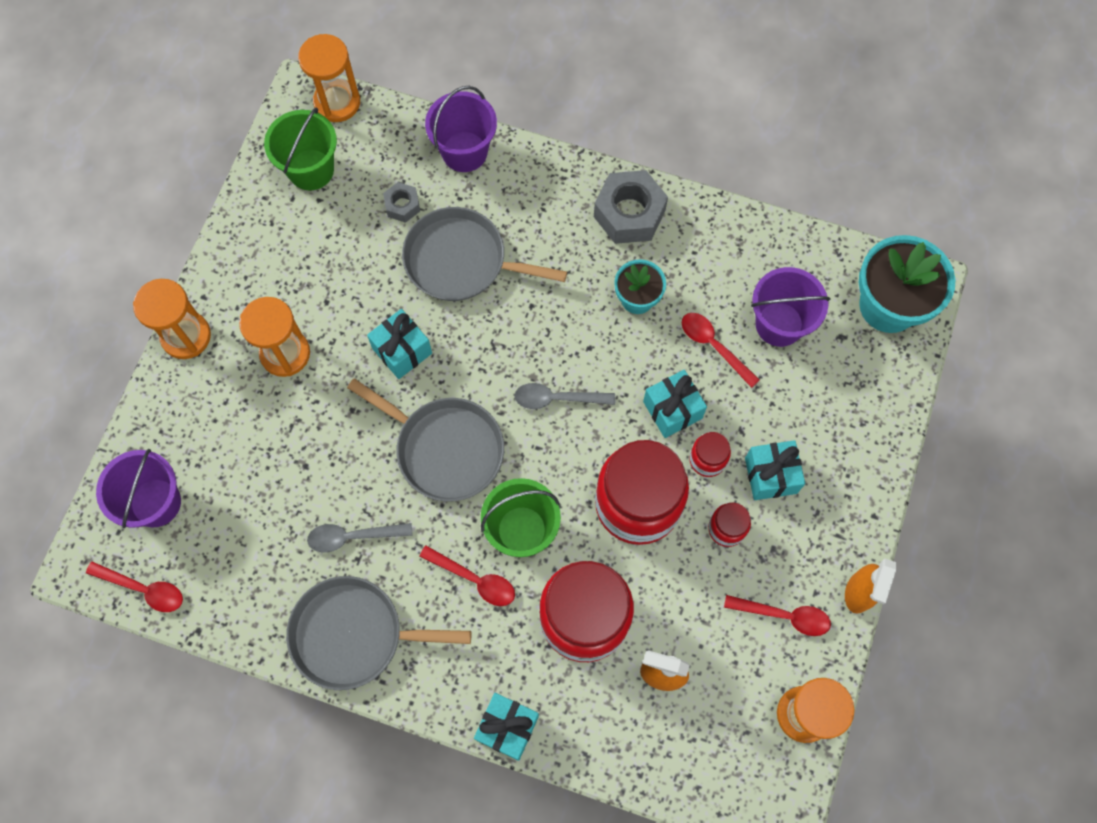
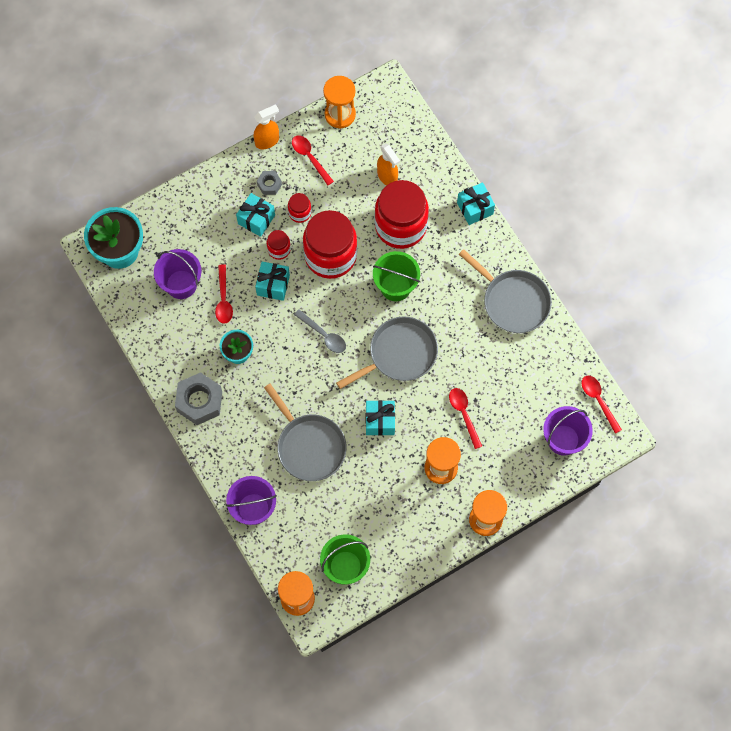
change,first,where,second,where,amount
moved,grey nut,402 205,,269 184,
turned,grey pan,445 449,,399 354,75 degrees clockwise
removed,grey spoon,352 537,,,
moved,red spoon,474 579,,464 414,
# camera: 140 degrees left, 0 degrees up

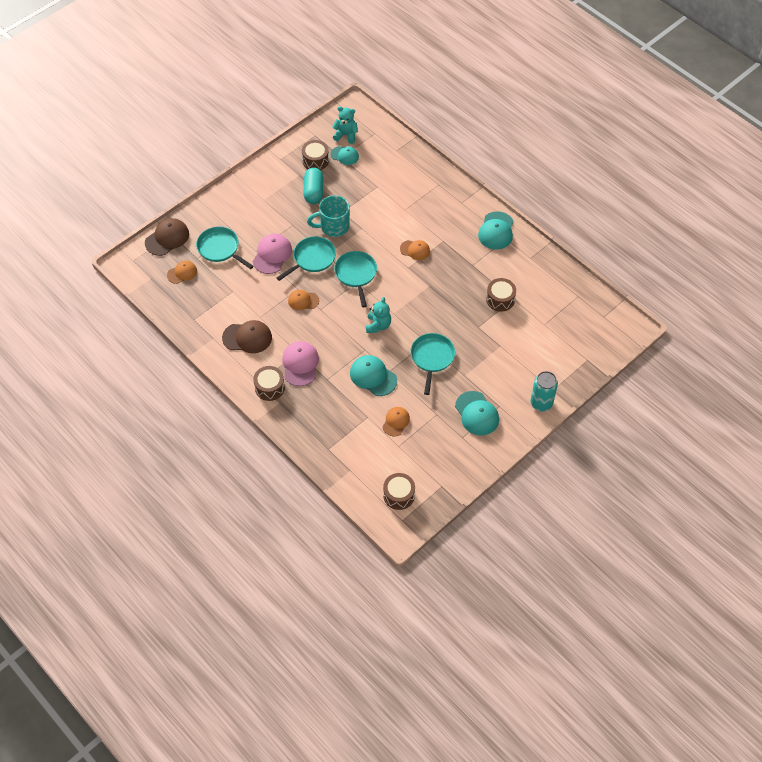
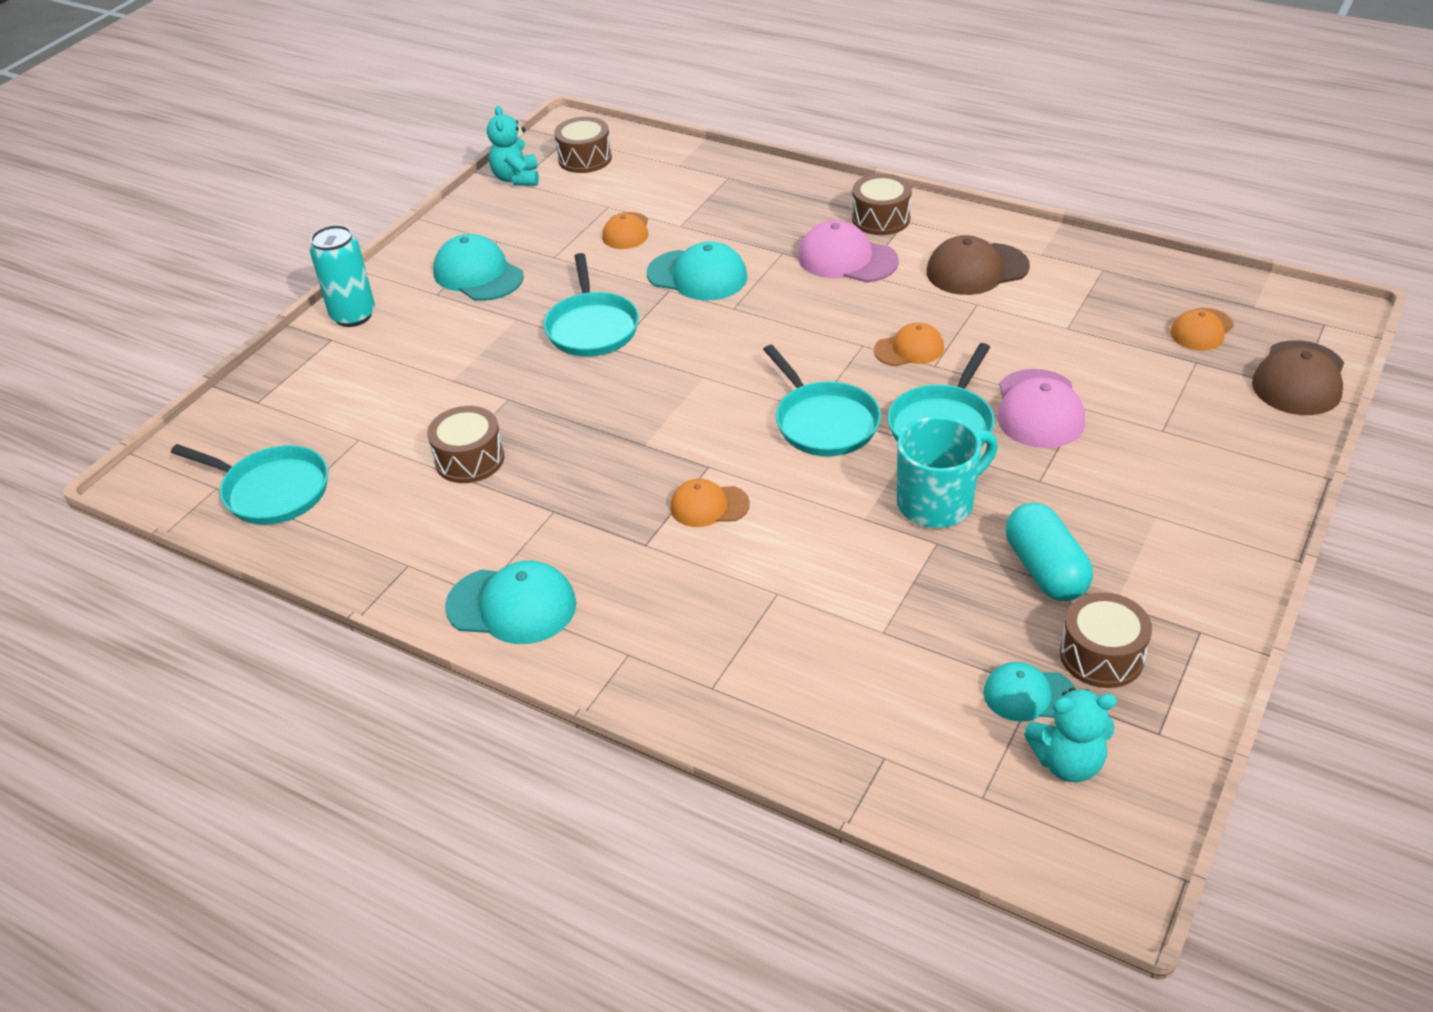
change,first,where,second,where,amount
turned,turquoise cap,496 231,,512 605,105 degrees clockwise
moved,turquoise pan,220 248,,271 490,
moved,turquoise teddy bear,378 325,,516 178,
turned,pink cap,300 364,,847 259,135 degrees clockwise
# camera: 165 degrees right, 15 degrees down

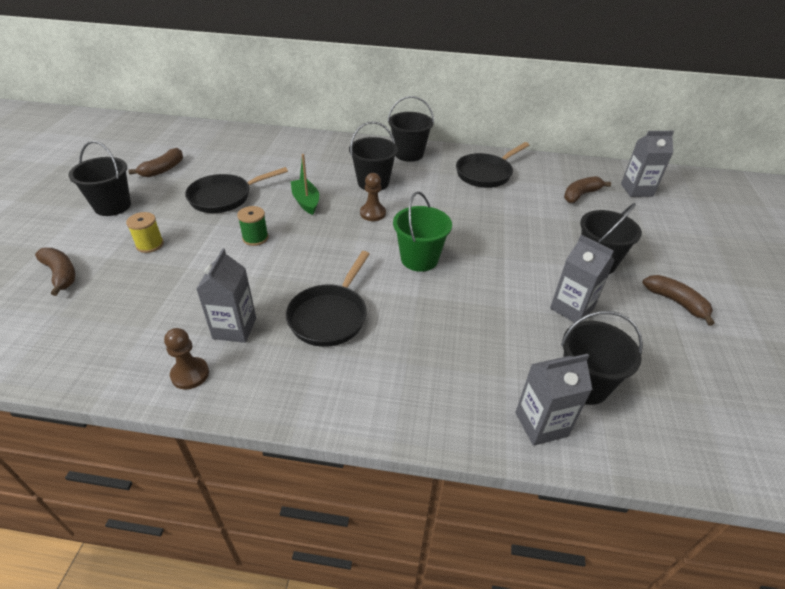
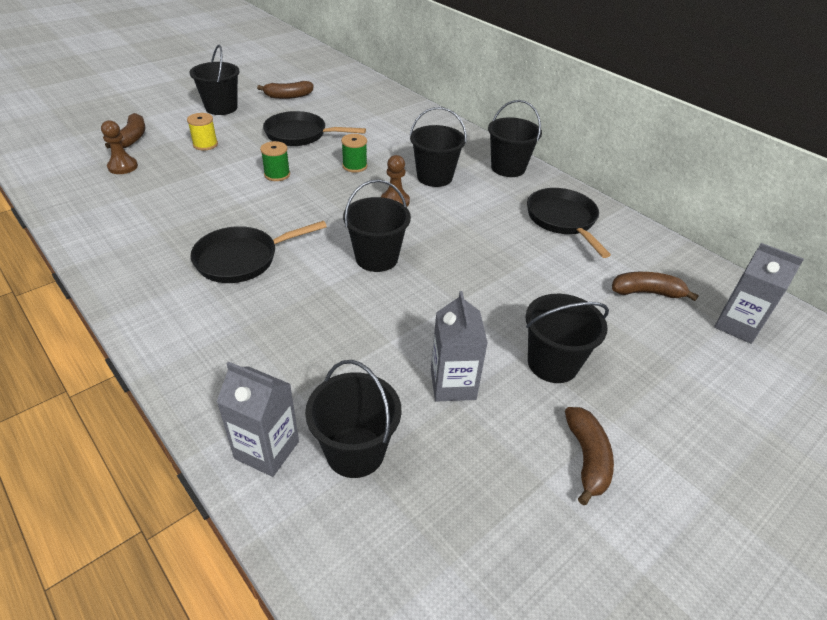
change,first,where,second,where,amount
turned,black pan,486 174,,563 220,75 degrees clockwise
replaced,green boat,306 202,green spool,354 166,
recoloured,green bucket,419 259,black bucket,376 258,
removed,grey carton,234 328,,,
moved,brown pawn,190 374,,123 167,
# camera: 40 degrees right, 0 degrees up

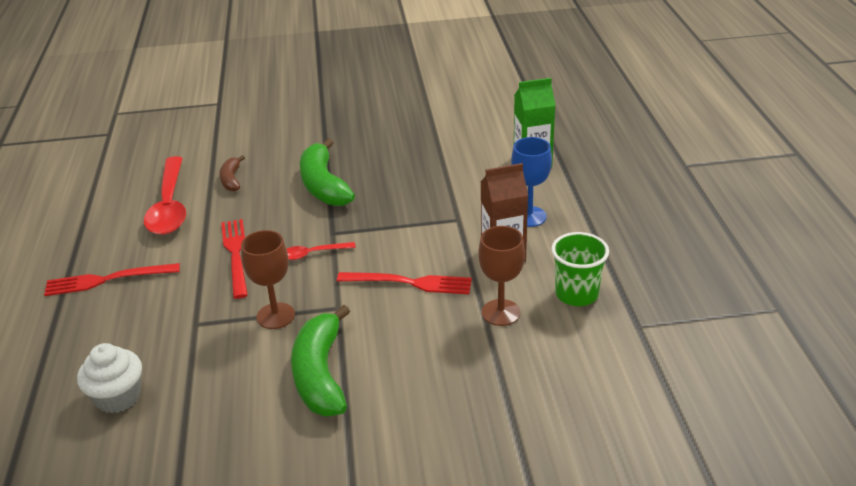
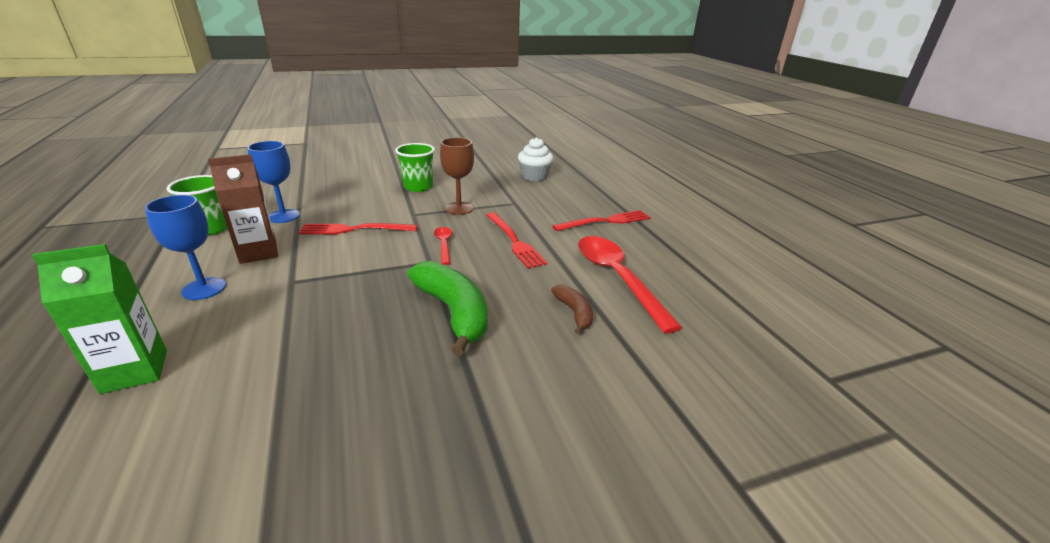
change,first,where,second,where,amount
recoloured,brown goblet,501 312,blue goblet,283 216,
turned,red spoon,313 254,,444 245,75 degrees counterclockwise
replaced,green banana,320 374,green cup,418 187,
# camera: 165 degrees right, 5 degrees down

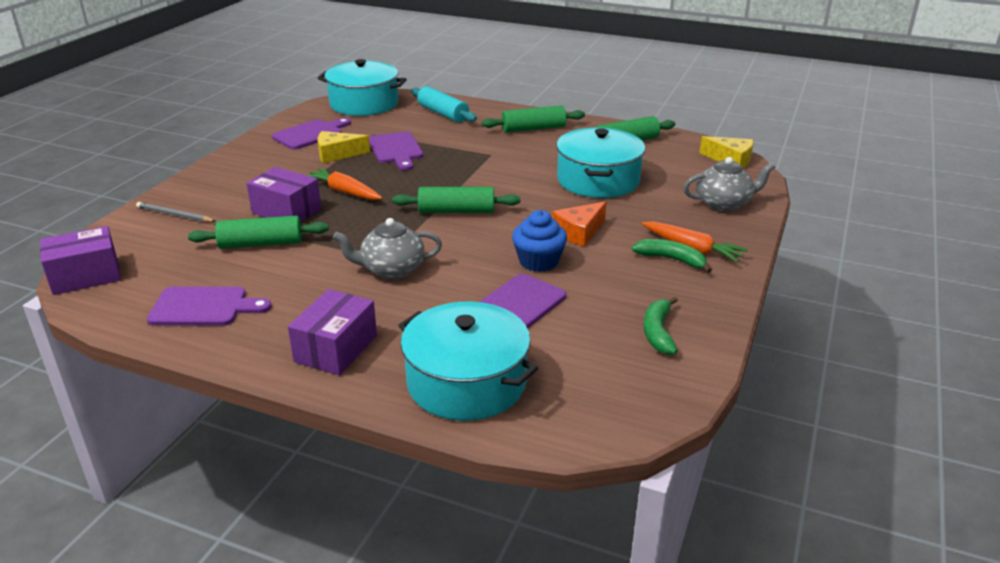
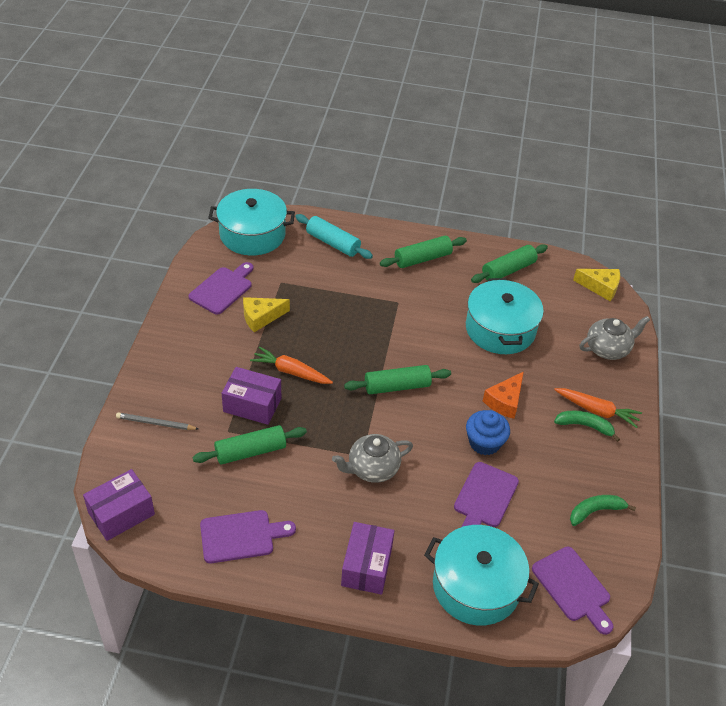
change,first,where,second,where,amount
moved,purple cutting board,396 150,,573 587,
turned,green banana,658 332,,595 511,75 degrees clockwise
# camera: 15 degrees left, 15 degrees up

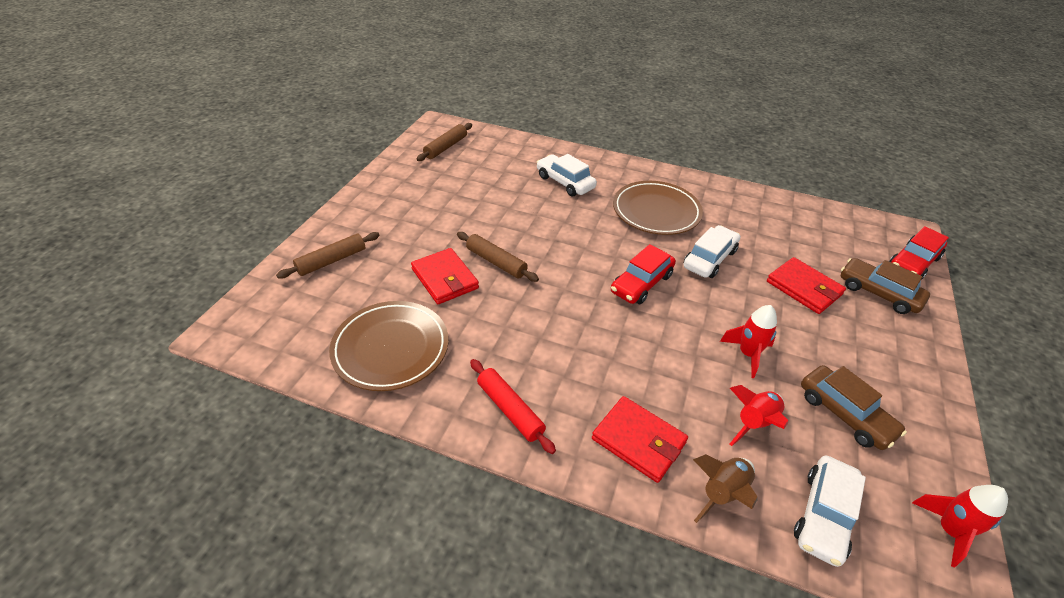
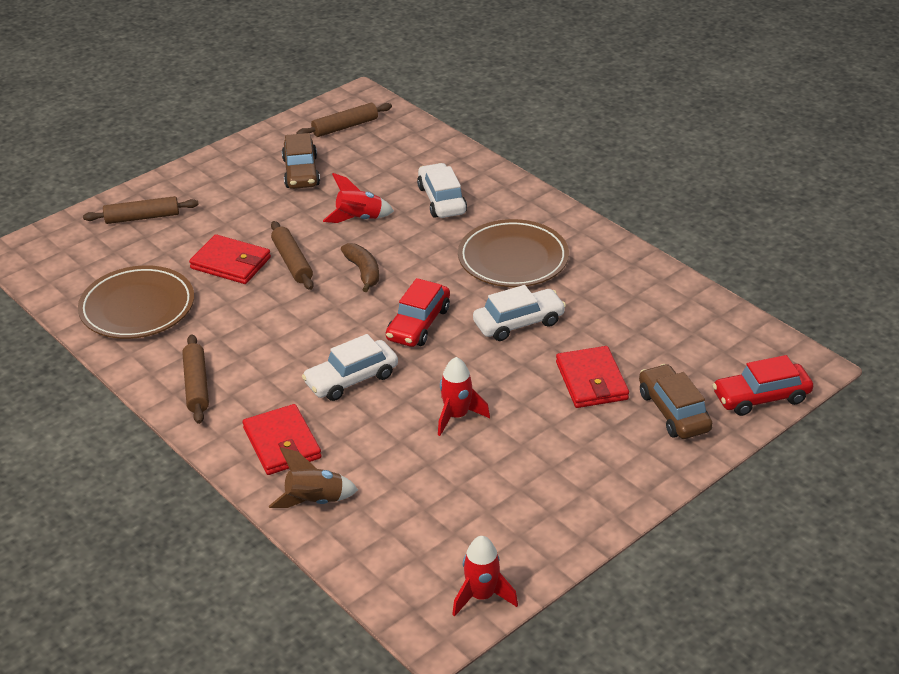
change,first,where,second,where,amount
turned,red car,641 283,,418 324,45 degrees counterclockwise
turned,red wallet,444 279,,230 263,60 degrees counterclockwise
recoloured,red rolling pin,510 410,brown rolling pin,196 385,
moved,brown car,845 414,,301 172,
moved,red rocket,754 423,,359 219,
moved,white car,824 515,,351 379,
added,,,brown banana,363 272,
# camera: 30 degrees right, 5 degrees down

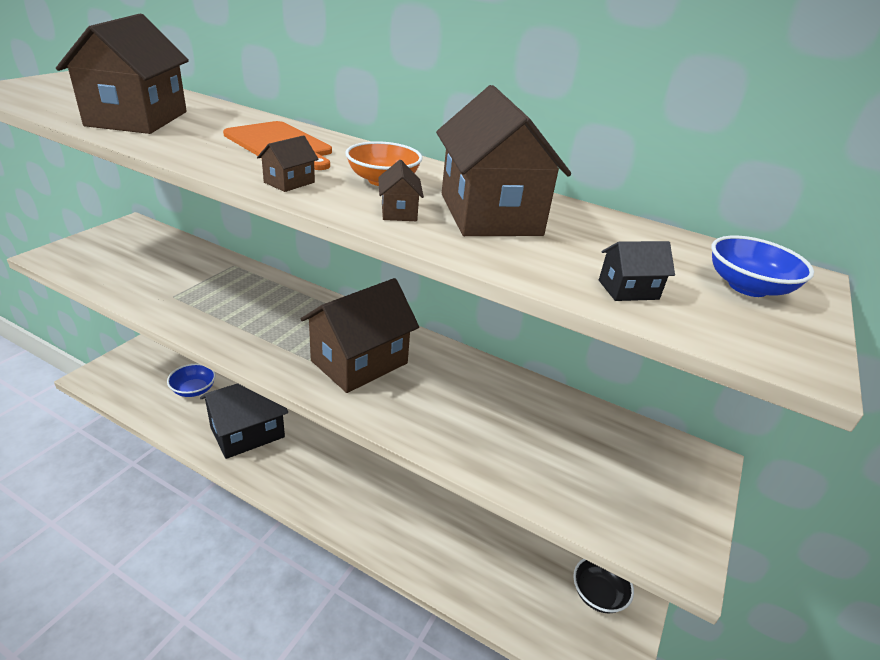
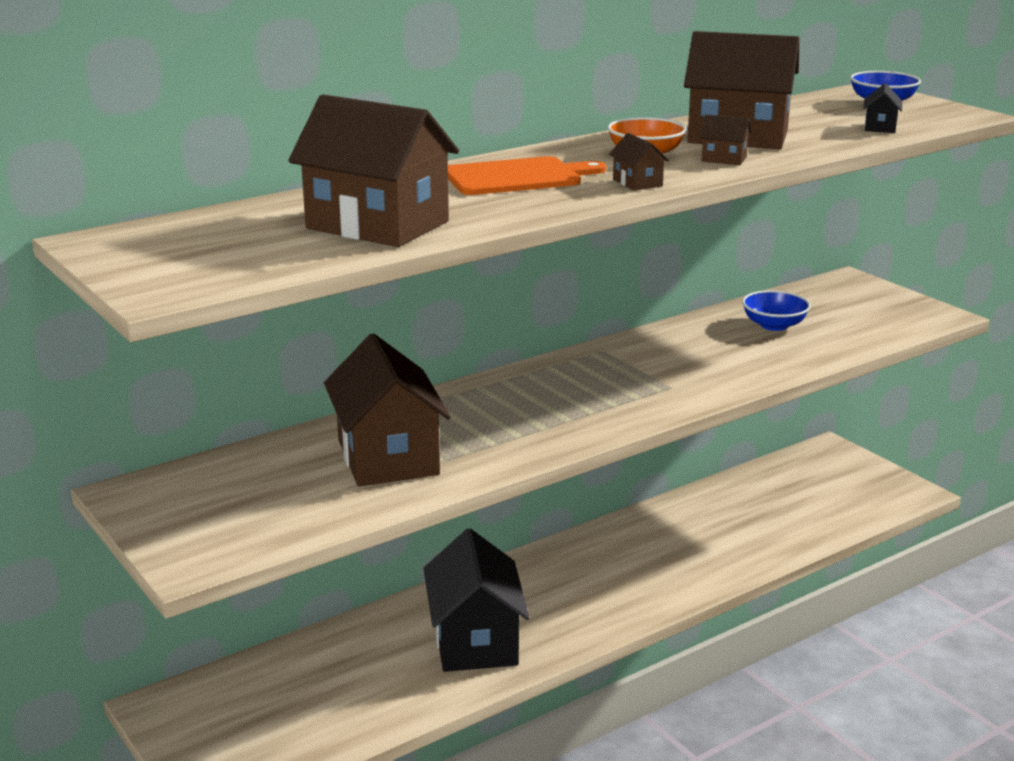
change,first,where,second,where,amount
moved,brown house,359 362,,387 457,
moved,blue bowl,194 390,,774 325,
removed,black bowl,598 594,,,
# camera: 60 degrees left, 10 degrees down

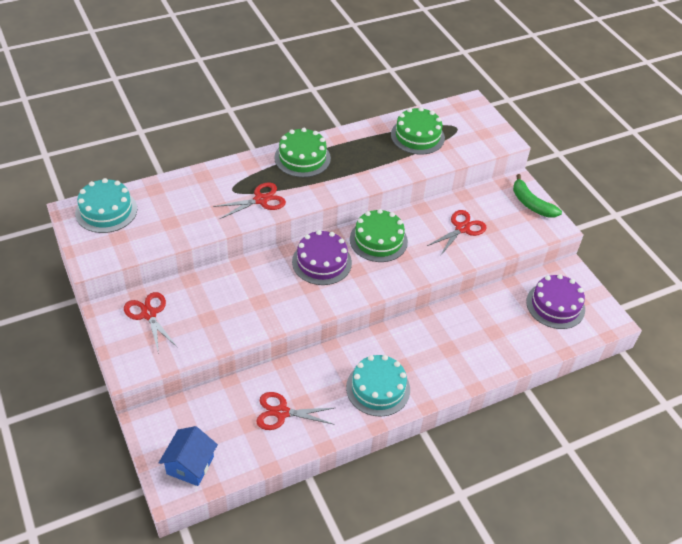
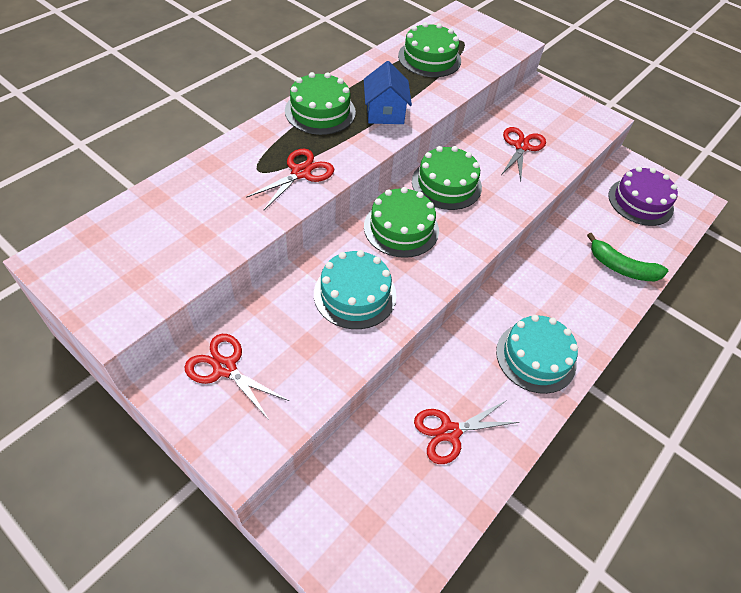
change,first,where,second,where,amount
moved,green banana,531 204,,621 267,
moved,turquoise cake,106 211,,355 294,
recoloured,purple cake,321 262,green cake,401 228,
moved,blue house,190 465,,385 112,
# camera: 25 degrees left, 5 degrees up

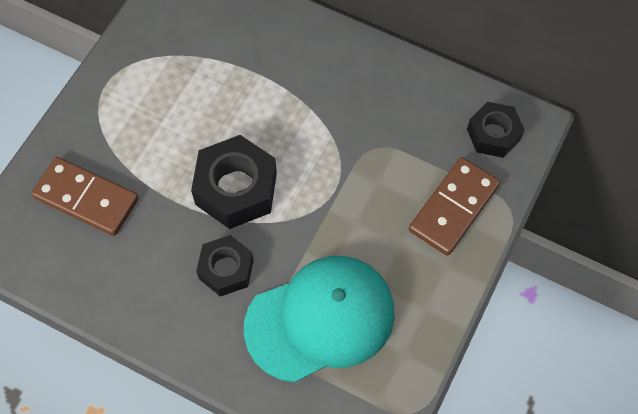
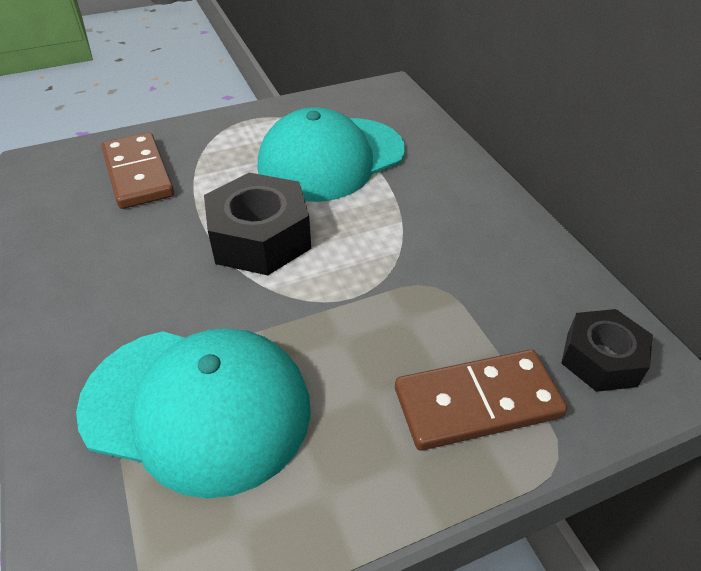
change,first,where,second,where,amount
removed,black nut,226 269,,,
added,,,turquoise cap,331 159,
# camera: 40 degrees right, 20 degrees down

